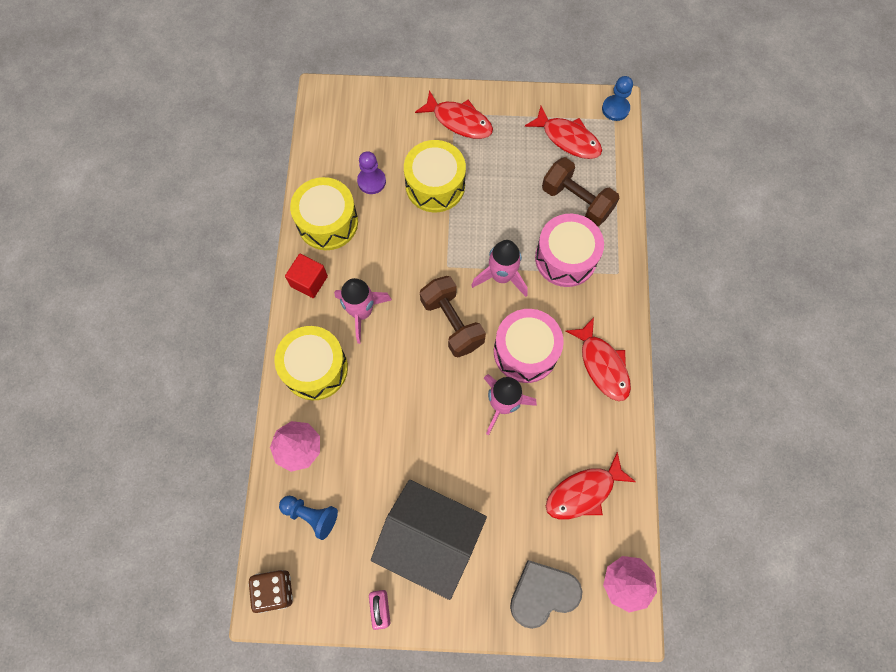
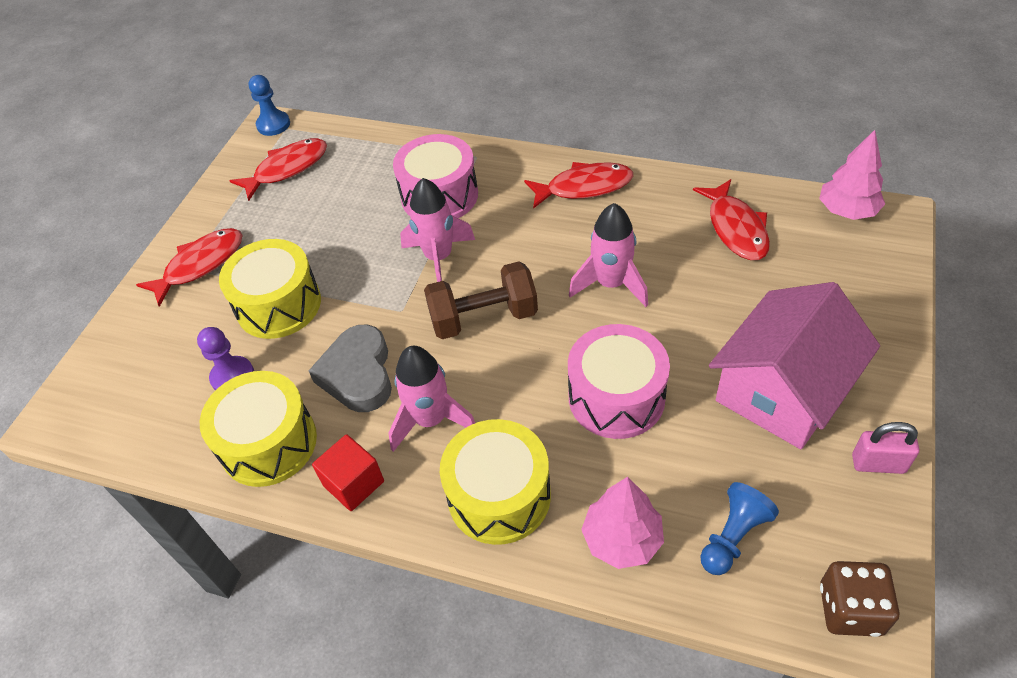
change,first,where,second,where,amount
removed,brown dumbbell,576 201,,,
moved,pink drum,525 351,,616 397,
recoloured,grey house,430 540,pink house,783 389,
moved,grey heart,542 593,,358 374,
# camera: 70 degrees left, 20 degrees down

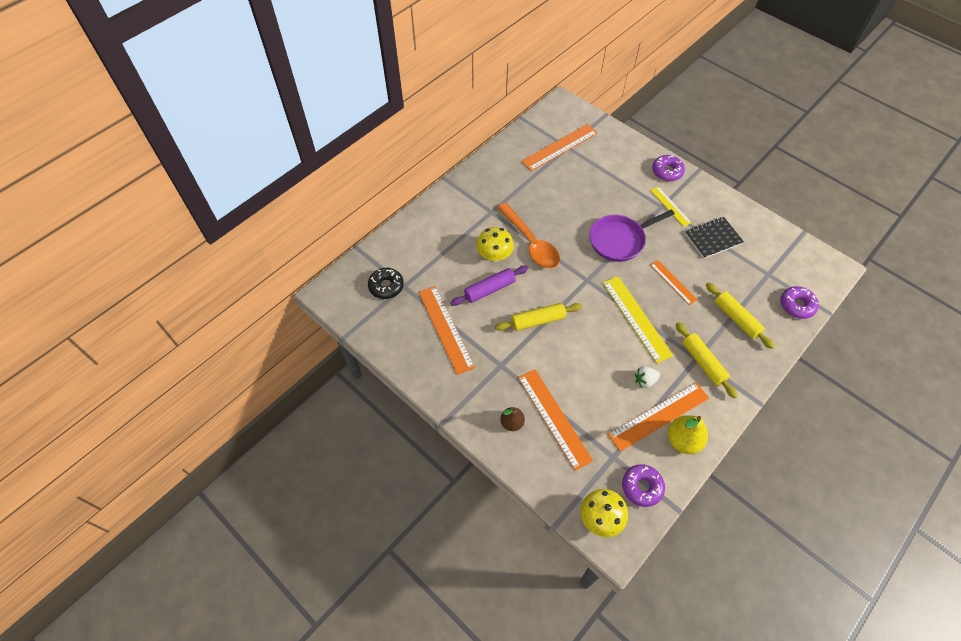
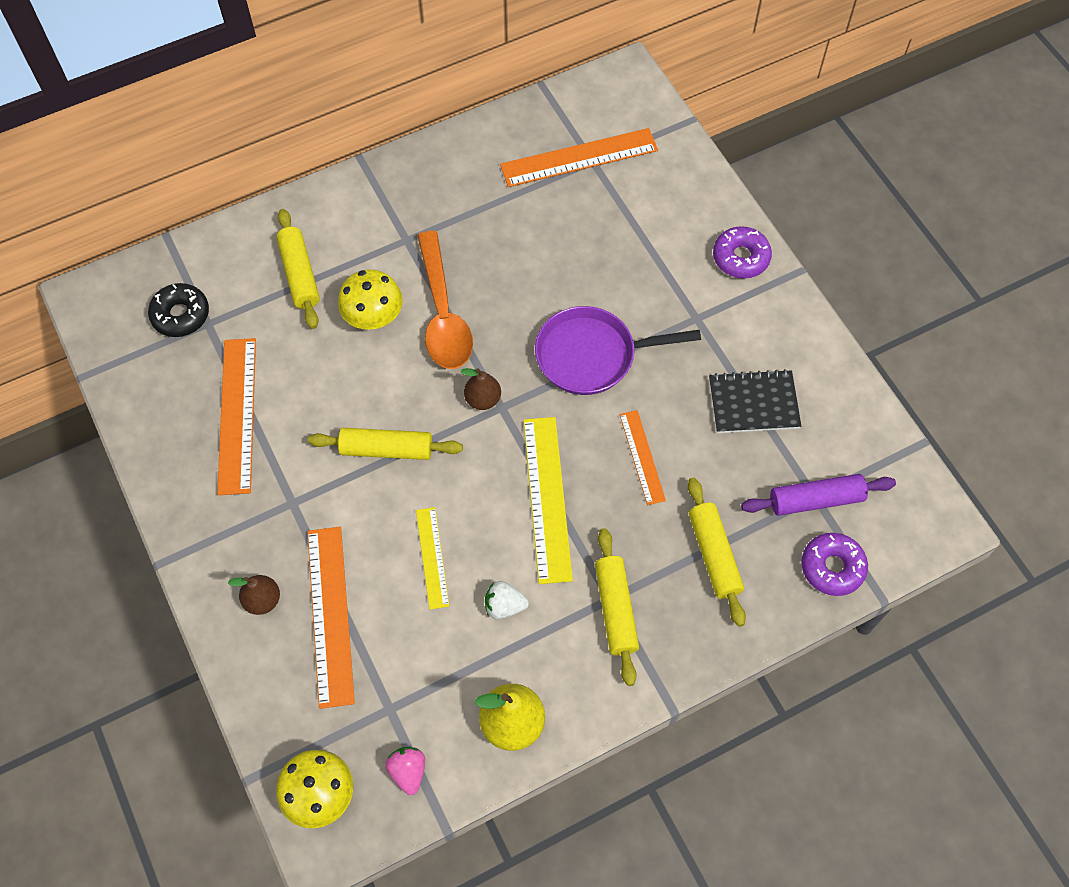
change,first,where,second,where,amount
moved,yellow ruler,670 206,,432 557,
moved,purple rolling pin,489 289,,815 500,
removed,orange ruler,658 416,,,
replaced,purple donut,642 487,pink strawberry,408 771,
added,,,yellow rolling pin,299 274,
added,,,brown pear,483 399,
# camera: 20 degrees right, 5 degrees up

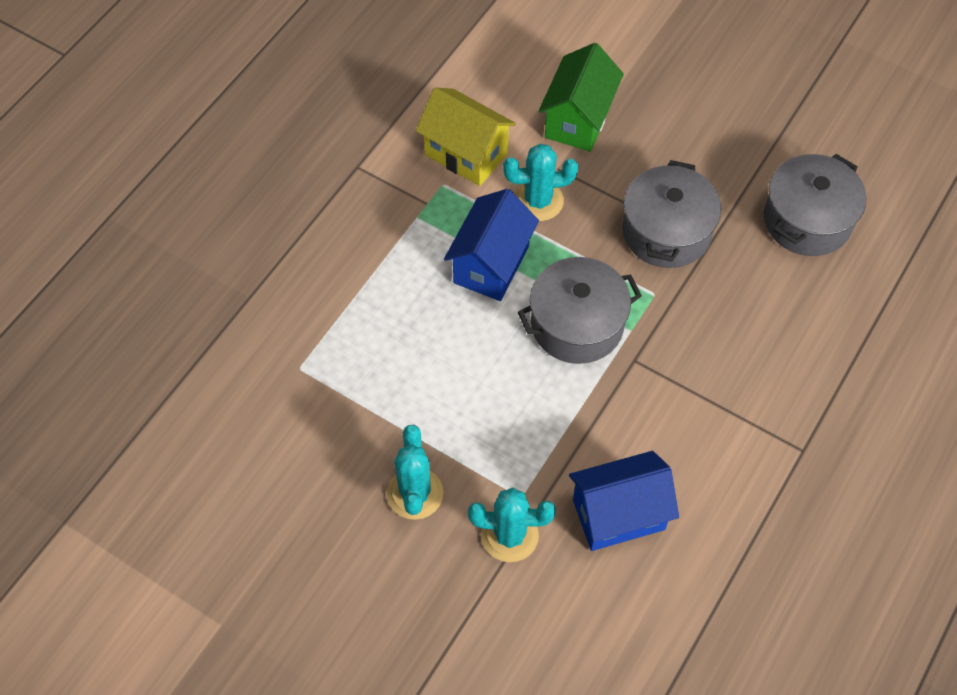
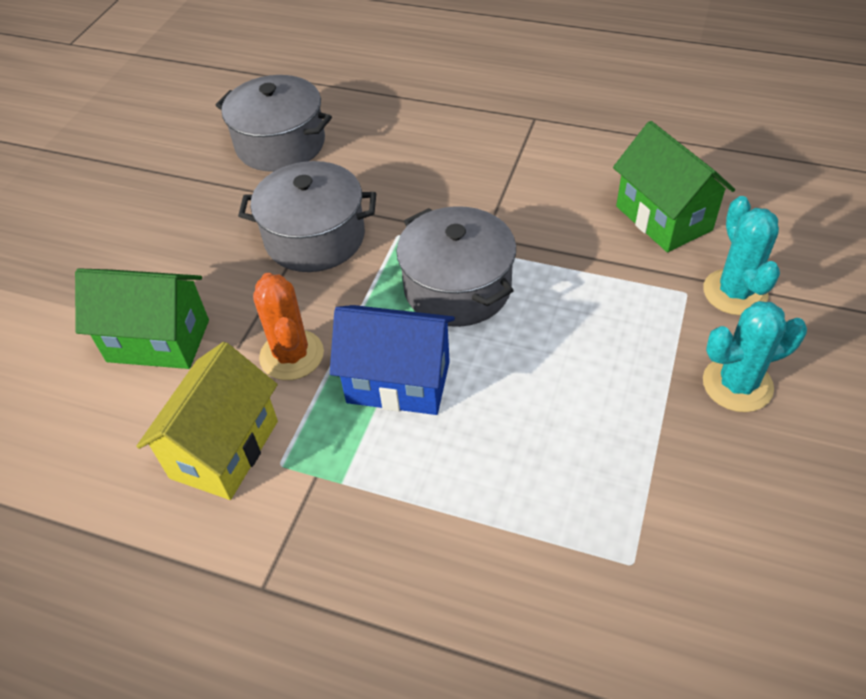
change,first,where,second,where,amount
recoloured,turquoise cactus,538 201,orange cactus,292 355,
recoloured,blue house,618 514,green house,663 218,
# camera: 100 degrees left, 10 degrees down

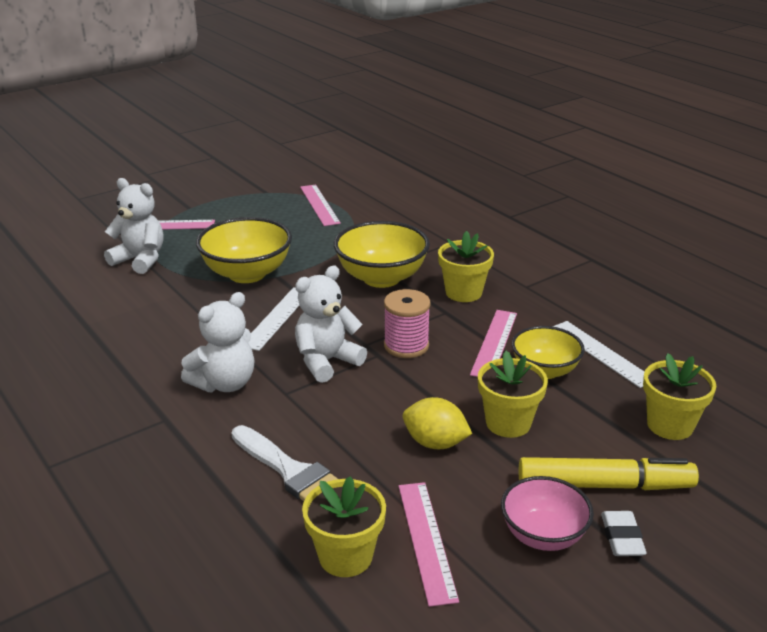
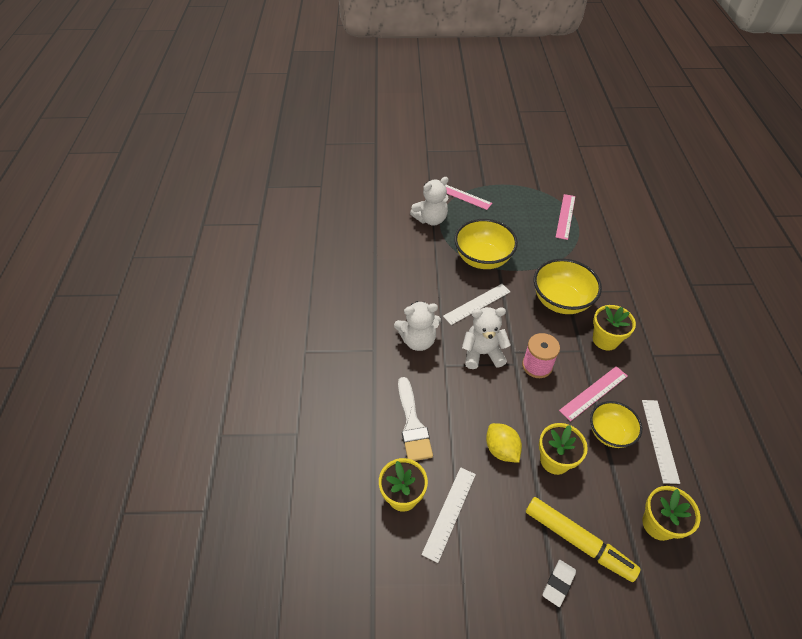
change,first,where,second,where,amount
turned,white teddy bear,140 260,,431 219,90 degrees clockwise
removed,pink bowl,543 535,,,
recoloured,pink ruler,426 540,white ruler,449 513,
# camera: 35 degrees right, 20 degrees up

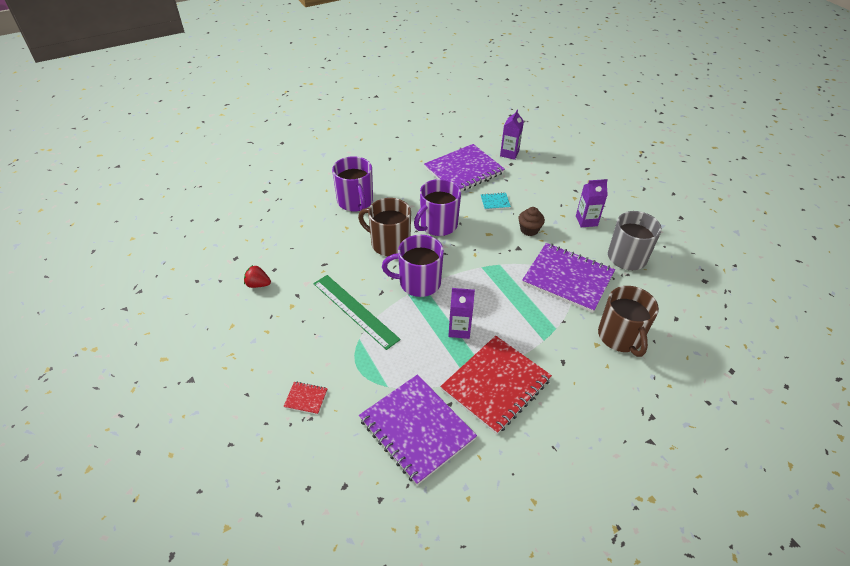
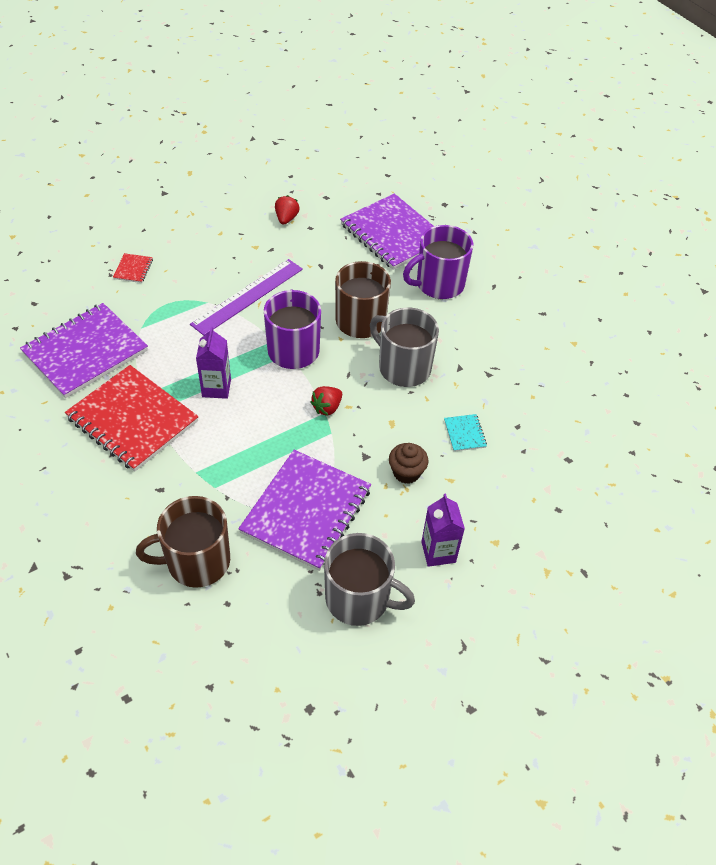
change,first,where,second,where,amount
removed,purple carton,509 153,,,
moved,purple notebook,464 170,,393 234,
recoloured,purple mug,437 225,grey mug,403 367,
recoloured,green ruler,355 310,purple ruler,247 296,
added,,,red strawberry,327 408,
# camera: 85 degrees right, 5 degrees up

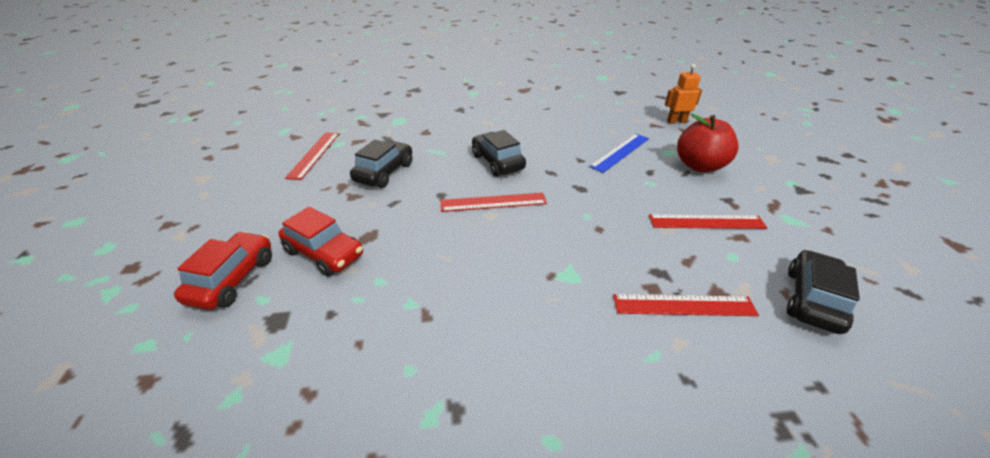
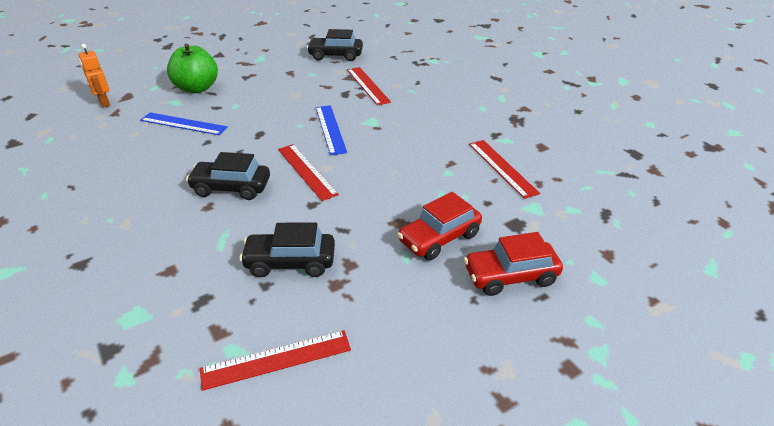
change,first,where,second,where,amount
recoloured,red apple,699 166,green apple,197 88,
turned,black car,497 162,,231 188,60 degrees clockwise
turned,red car,324 253,,439 238,135 degrees counterclockwise
moved,red ruler,706 222,,502 168,
added,,,blue ruler,330 129,
# camera: 115 degrees left, 0 degrees up

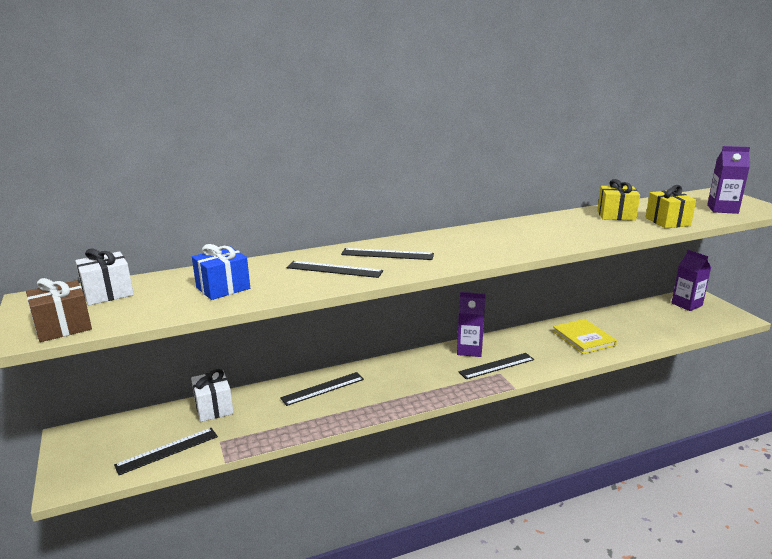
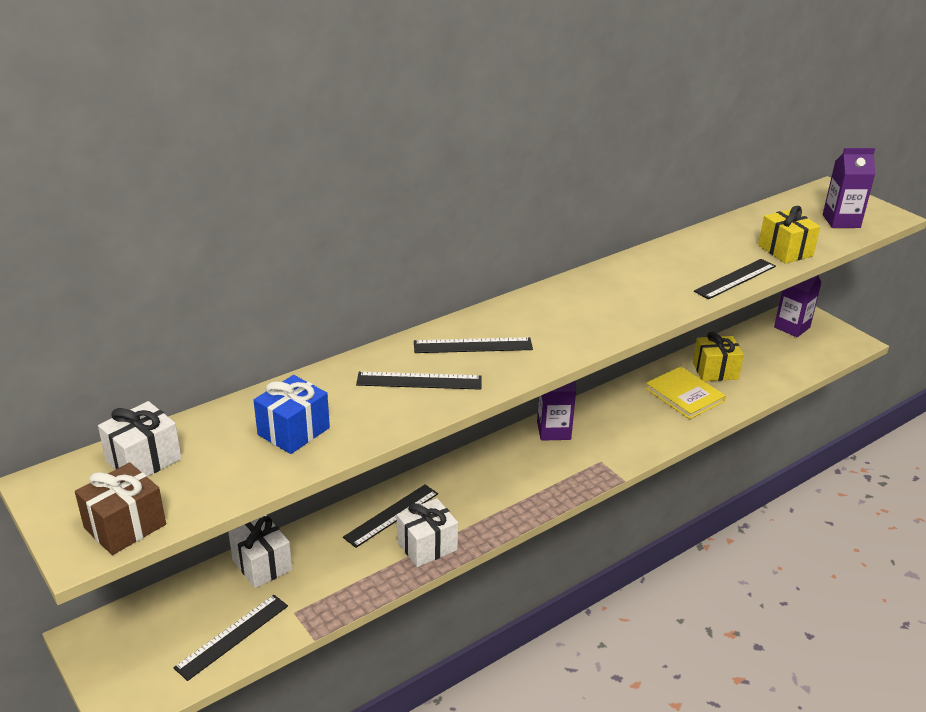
change,first,where,second,where,amount
moved,yellow gift,616 215,,715 371,
moved,black ruler,496 366,,735 279,
added,,,white gift,427 546,
# camera: 15 degrees left, 10 degrees up

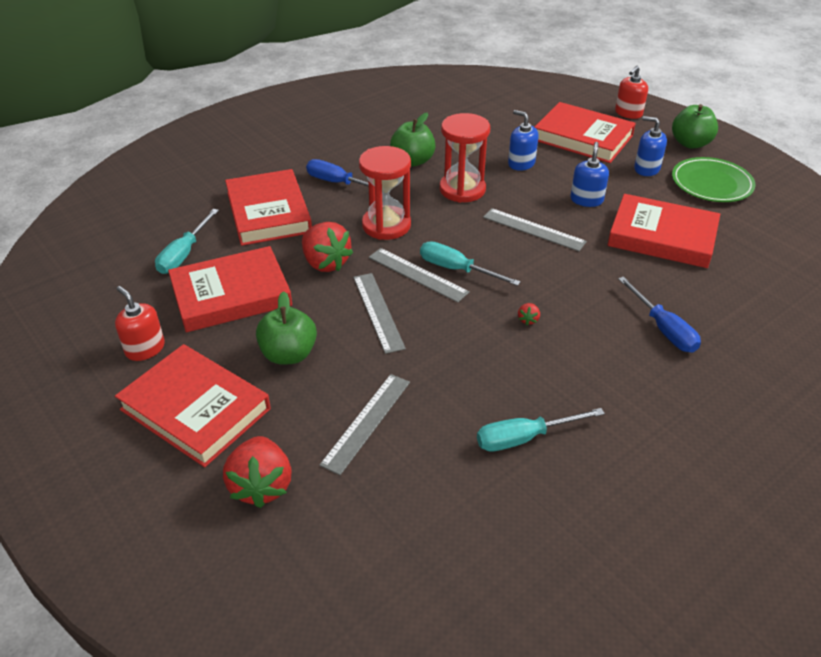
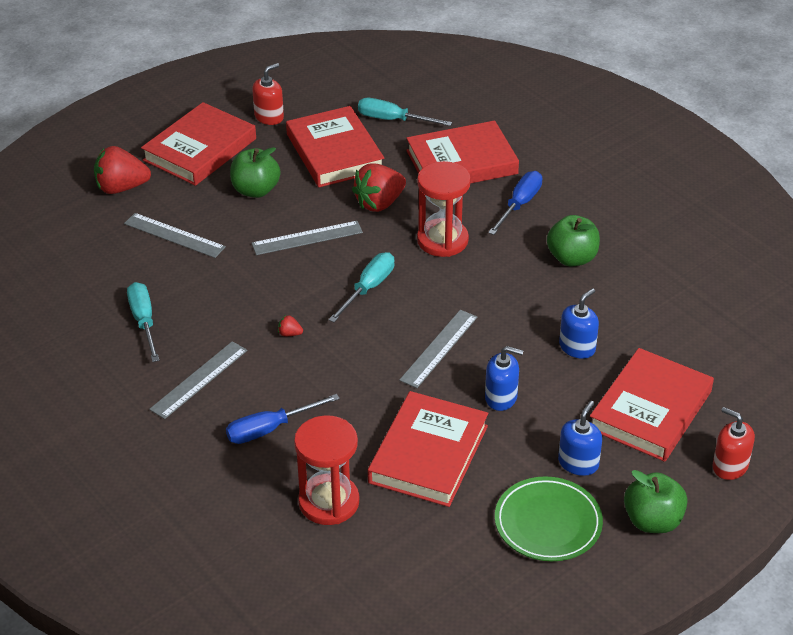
change,first,where,second,where,amount
moved,red hourglass,462 189,,329 502,
moved,grey ruler,417 274,,199 380,
# camera: 90 degrees right, 0 degrees up

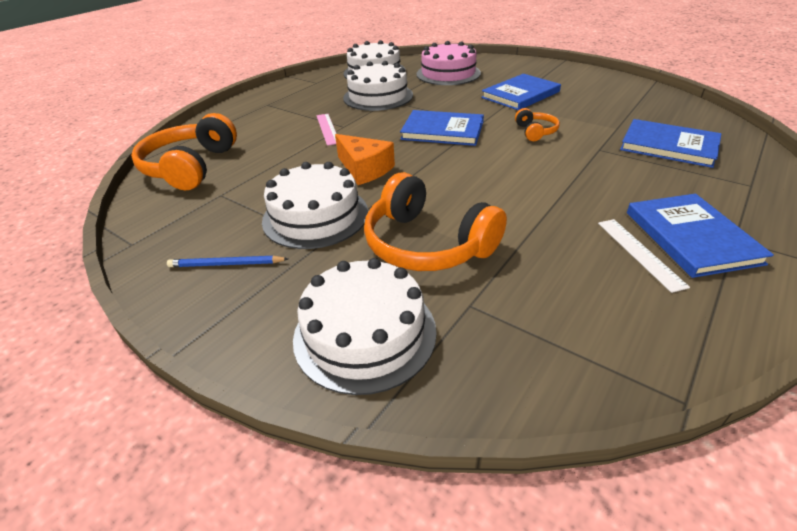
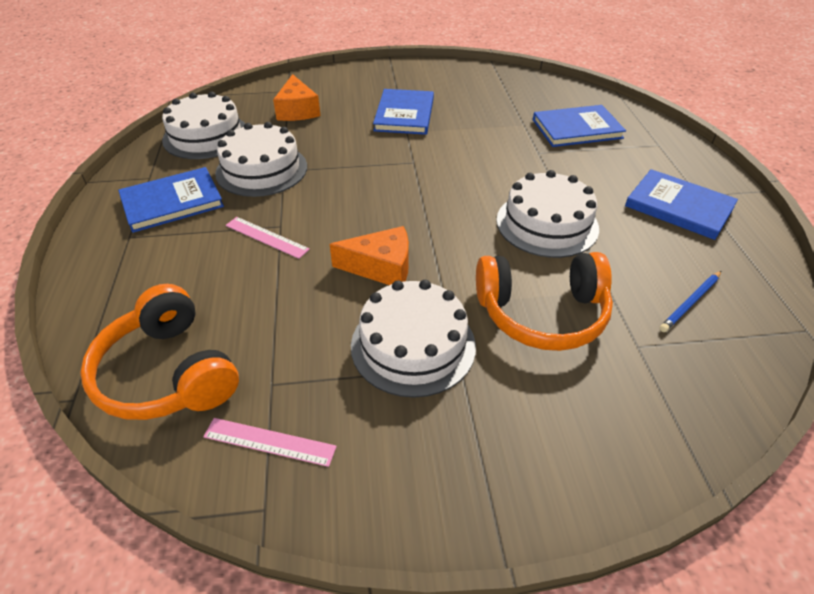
change,first,where,second,where,amount
replaced,pink cake,448 73,orange cheese,297 110,
removed,orange headphones,535 132,,,
moved,blue book,442 131,,172 202,
removed,white ruler,640 253,,,
moved,blue pencil,226 264,,690 303,
moved,white cake,365 333,,547 224,
added,,,pink ruler,269 442,
# camera: 45 degrees left, 5 degrees up

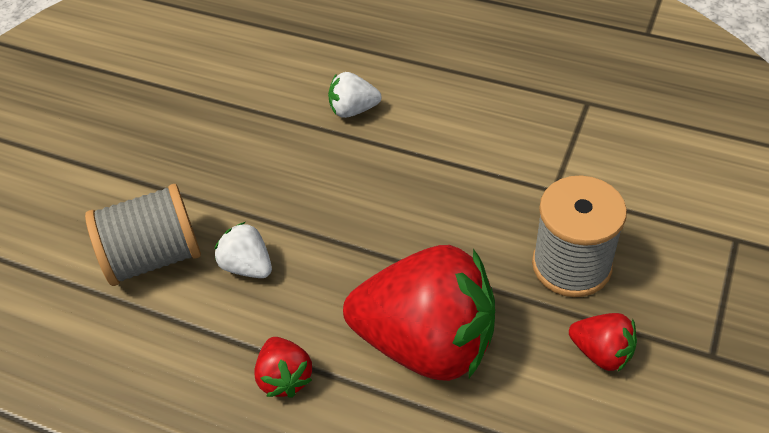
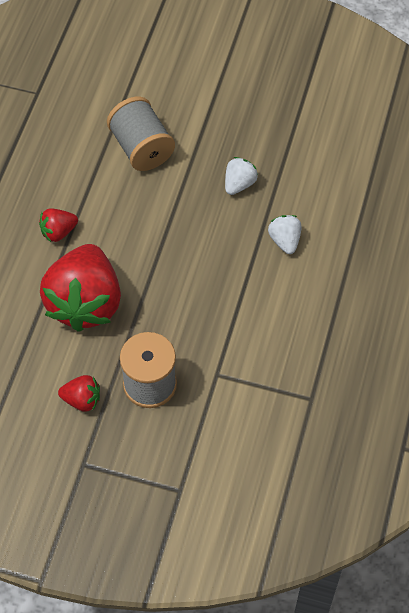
change,first,where,second,where,amount
moved,white strawberry,247 266,,239 184,
turned,red strawberry,601 353,,82 400,105 degrees counterclockwise
# camera: 80 degrees right, 10 degrees up

